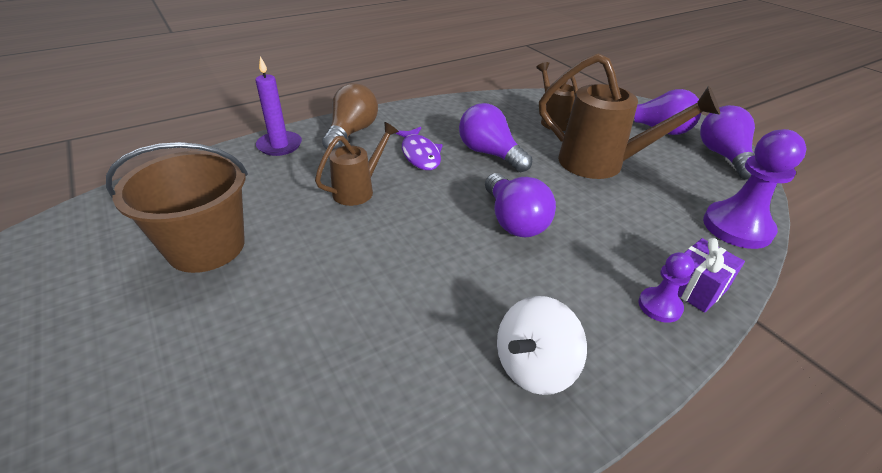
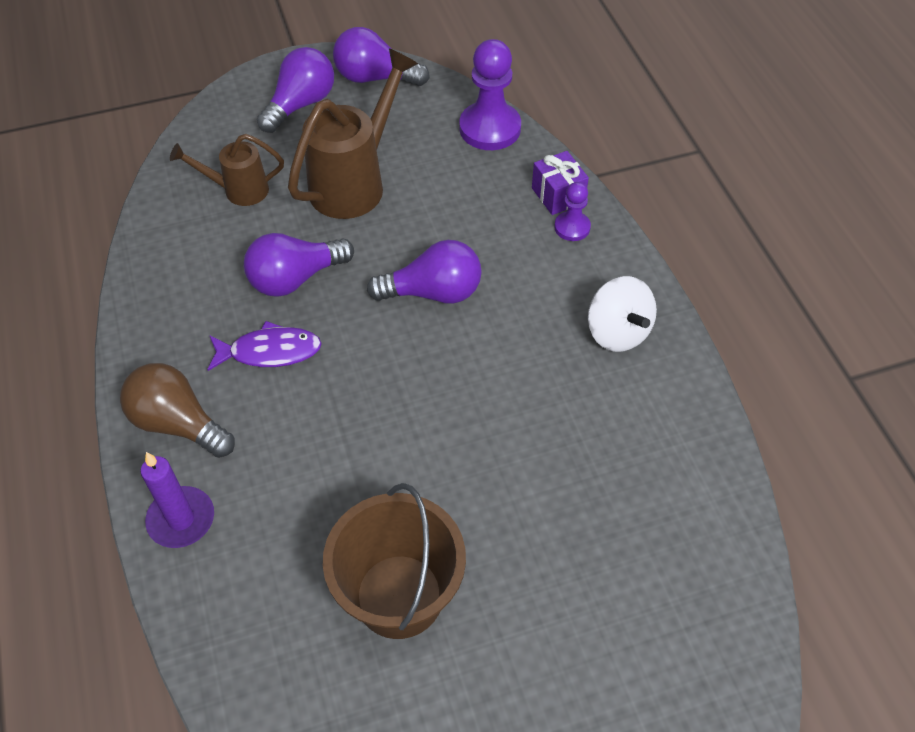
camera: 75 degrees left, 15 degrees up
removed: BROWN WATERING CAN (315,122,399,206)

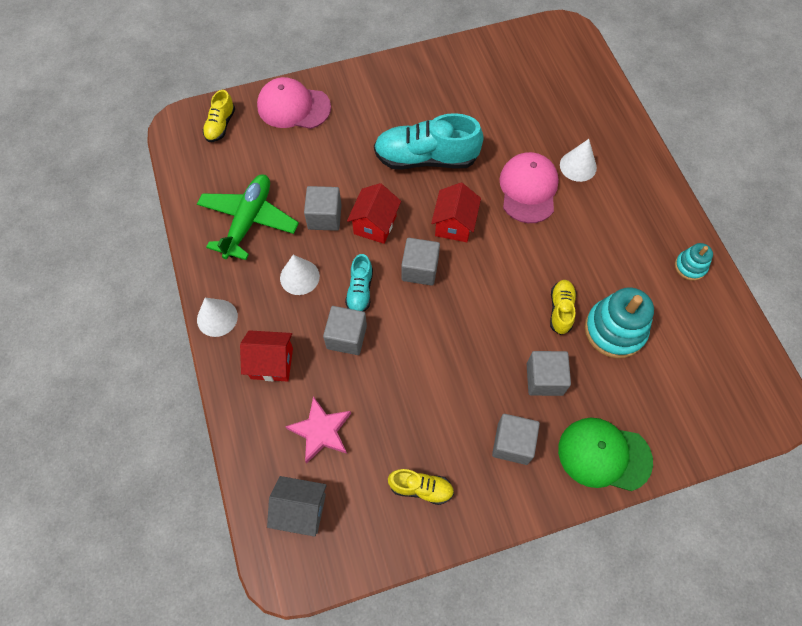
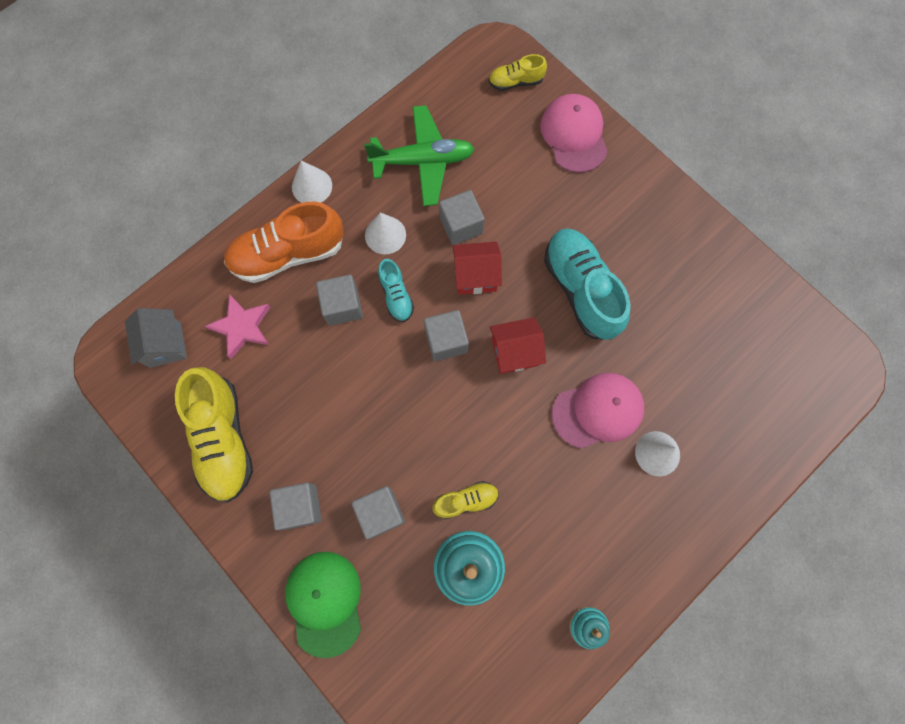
camera: 65 degrees right, 10 degrees up
replaced: RED HOUSE (240,330,293,382) to ORANGE SHOE (224,202,344,283)
turned: TURQUOISE SHOE (345,254,373,312) = (378,259,414,322) 90 degrees counterclockwise
resized: YELLOW SHOE (388,469,454,505) = (175,367,253,503) x1.96

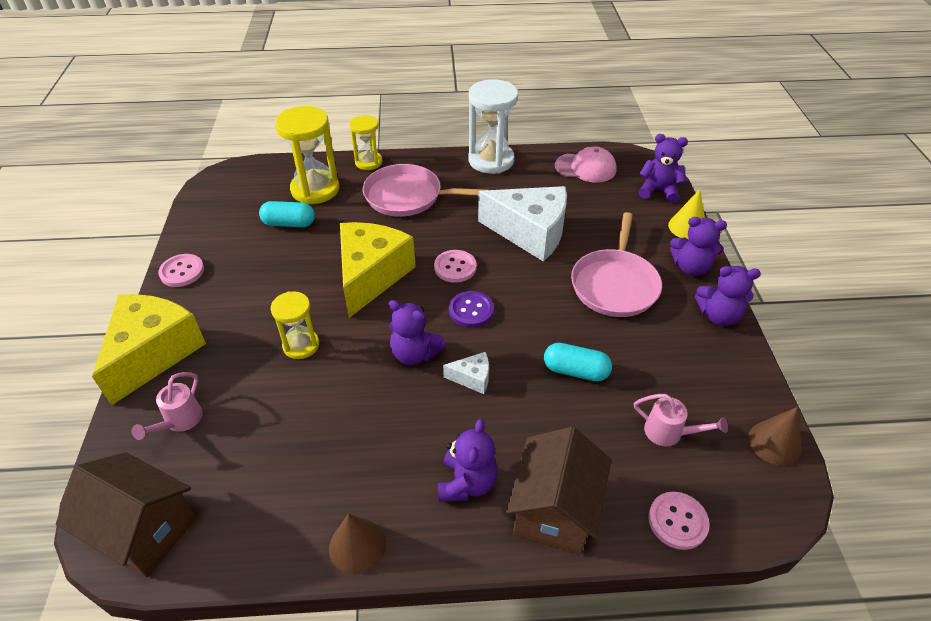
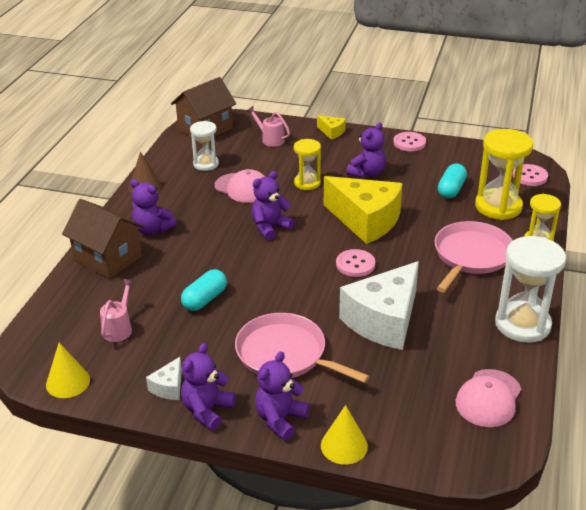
camera: 110 degrees right, 10 degrees down
removed: PURPLE BUTTON (449,291,494,328)
added: WHITE HOURGLASS (190,121,219,171); PINK CAP (215,169,265,203)
moved: WHITE CHEESE (443,352,489,394) to (146,357,182,400); PURPLE TEDDY BEAR (638,134,688,203) to (346,122,386,178); PINK BUTTON (648,492,710,550) to (512,164,548,186)
recoloured: BROWN CONE (748,407,801,466) to YELLOW CONE (46,343,90,398)
turned: PINK WATERING CAN (634,394,728,447) = (100,279,134,342) 150 degrees clockwise
resized: YELLOW CHEESE (92,294,206,405) = (317,116,346,140) x0.43

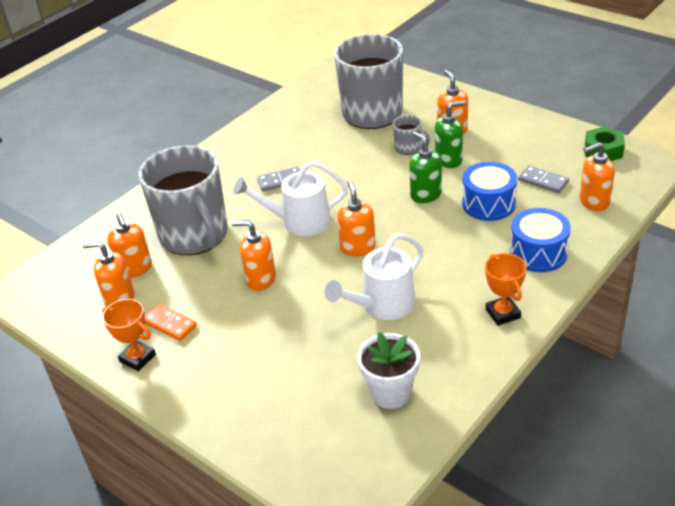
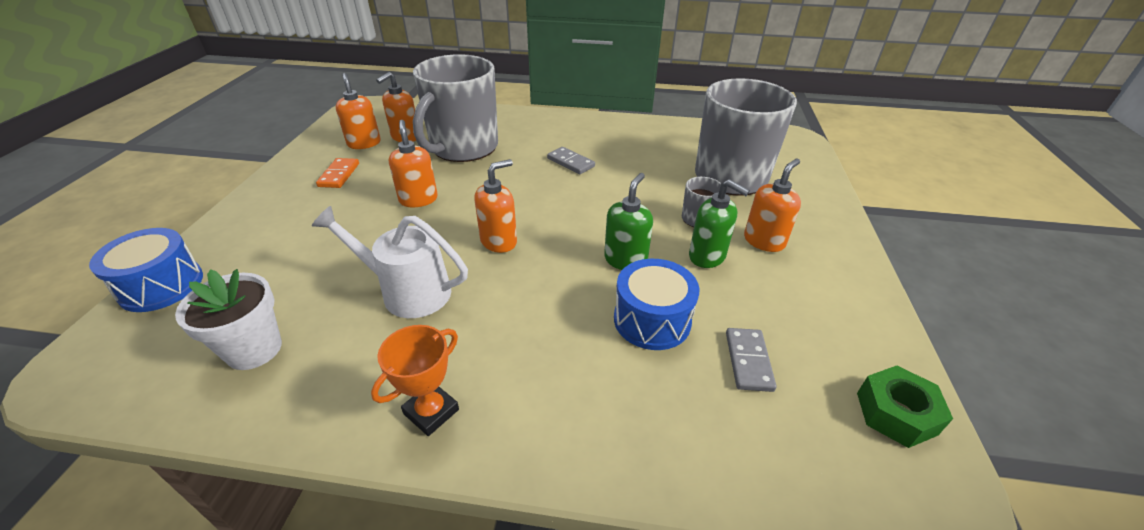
camera: 55 degrees right, 0 degrees up
removed: ORANGE TROPHY (102,299,156,371); WHITE WATERING CAN (233,161,348,236); ORANGE SOAP DISPENSER (580,142,615,211)
moved: BLUE DRUM (510,208,571,272) to (89,228,203,312)

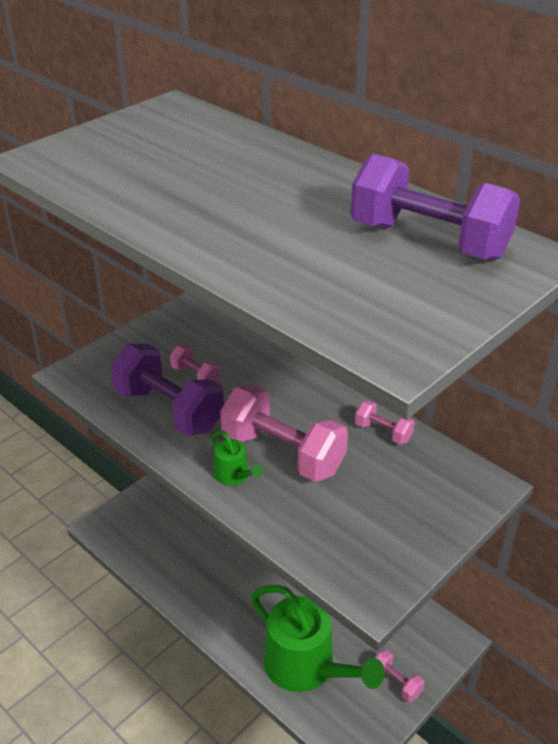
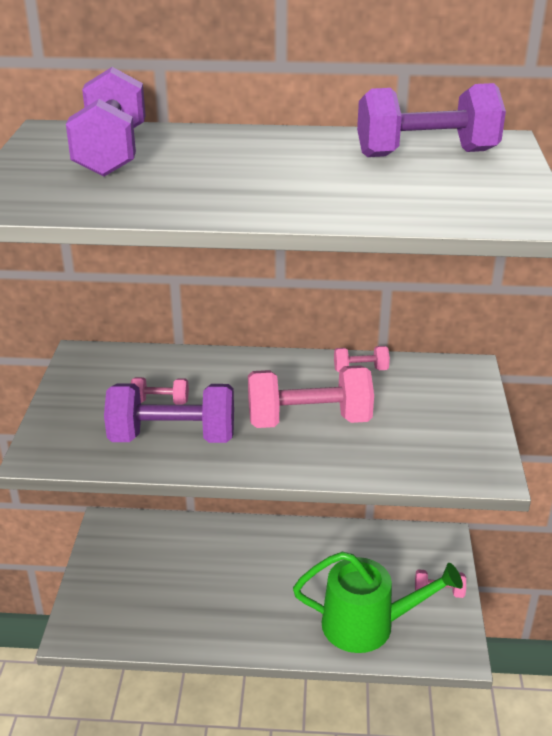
camera: 40 degrees left, 5 degrees down
removed: GREEN WATERING CAN (211,430,264,485)
added: PURPLE DUMBBELL (66,67,145,176)

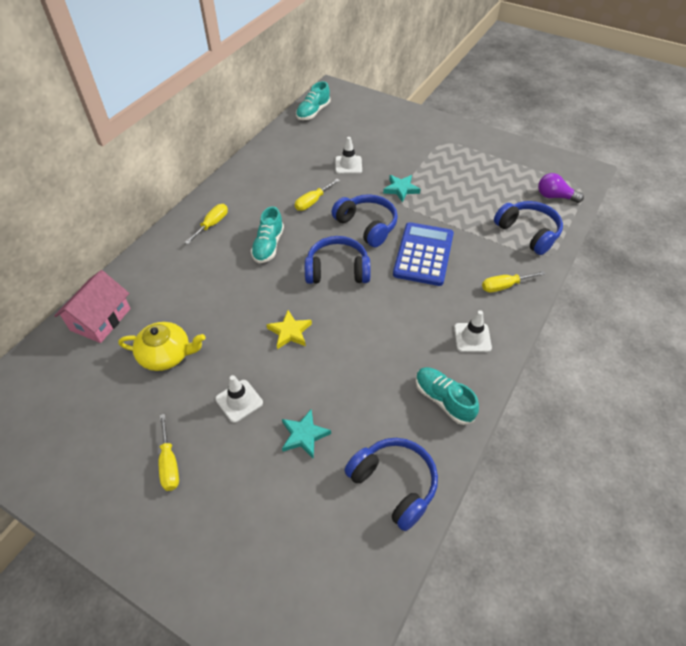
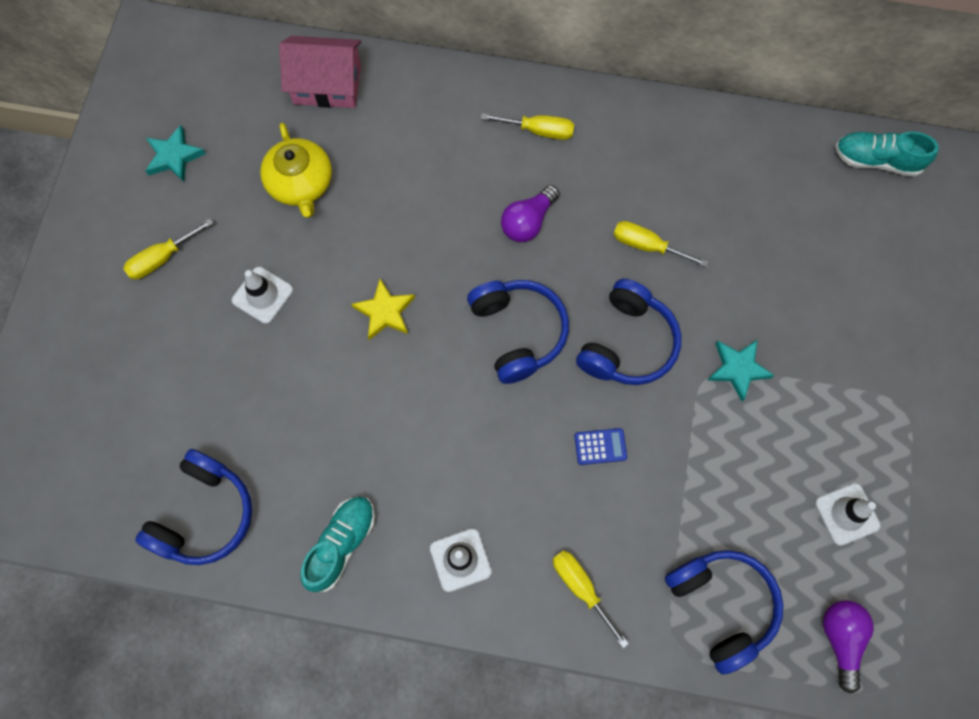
camera: 70 degrees right, 20 degrees up
moved: TURQUOISE STAR (282,409,331,459) to (145,125,206,182); WHITE TRAFFIC CONE (335,137,362,174) to (815,483,881,546)
replaced: TURQUOISE SHOE (251,207,284,263) to PURPLE LIGHT BULB (501,185,560,242)
turned: BLUE HEADPHONES (494,201,563,255) = (665,550,783,675) 60 degrees counterclockwise
resized: BLUE CALCULATOR (393,222,454,286) = (574,428,627,465) x0.40

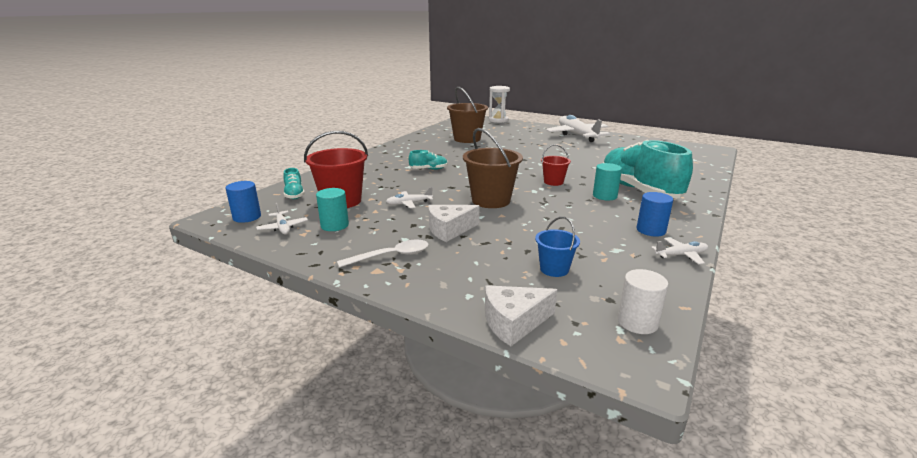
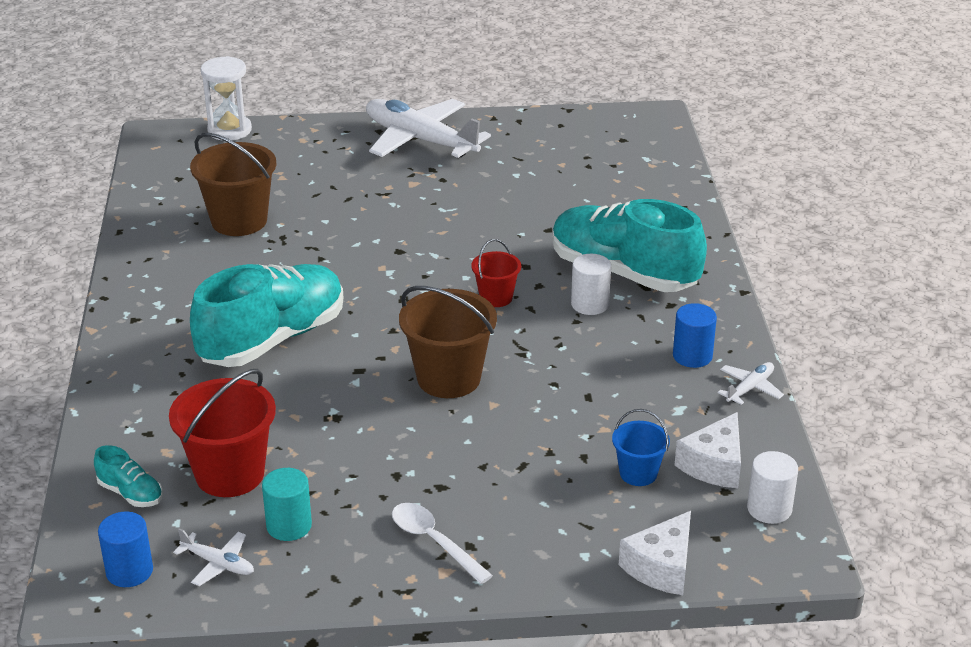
camera: 35 degrees left, 10 degrees up
removed: WHITE PLANE (386,187,433,208)
moved: WHITE CHEESE (429,205,479,242) to (675,412,741,488)
recoloured: TURQUOISE CYLINDER (593,163,622,200) to WHITE CYLINDER (571,254,611,315)
turned: WHITE SPOON (337,240,428,268) = (392,503,493,584) 75 degrees counterclockwise
resized: TURQUOISE SHOE (409,150,448,170) = (190,264,343,367) x2.40

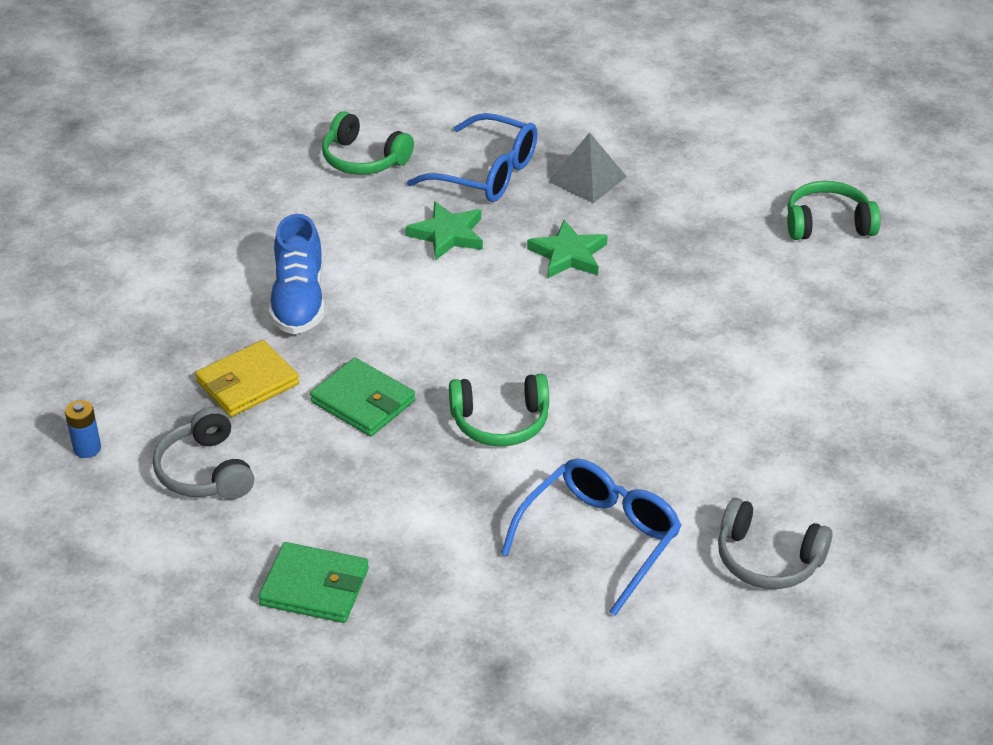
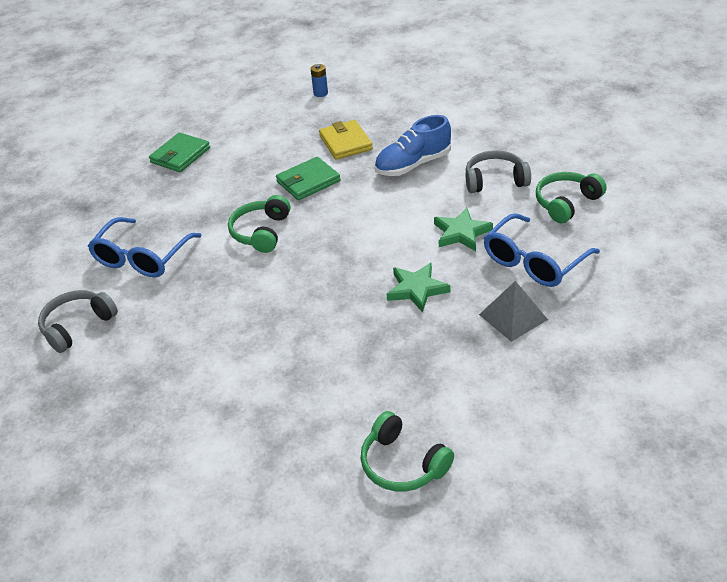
camera: 110 degrees right, 0 degrees up
moved: GREY HEADPHONES (153,407,254,499) to (466,150,531,193)
turned: BLUE SHOE (269,214,325,334) = (374,115,451,176) 45 degrees counterclockwise; BLUE GLASSES (501,459,682,616) = (88,217,202,278) 60 degrees clockwise; GREEN HEADPHONES (787,181,881,240) = (361,411,454,492) 120 degrees clockwise

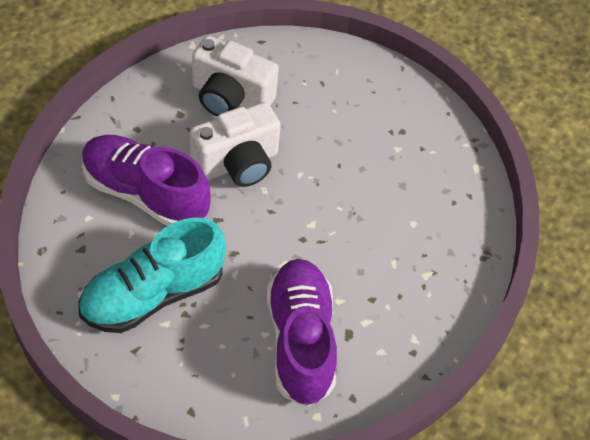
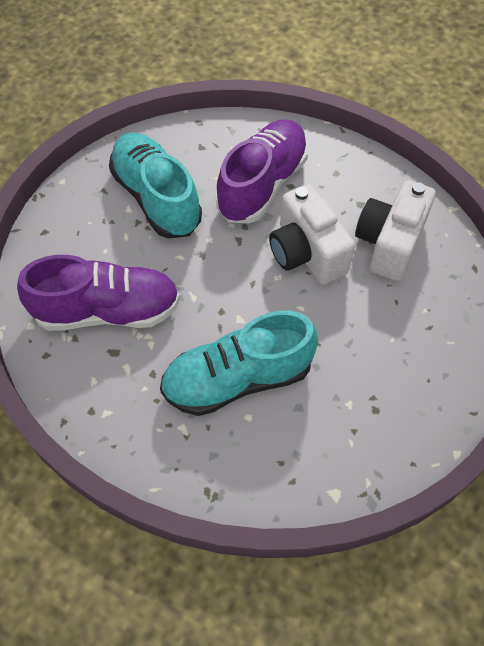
camera: 95 degrees right, 5 degrees up
added: TURQUOISE SHOE (160,311,318,416)

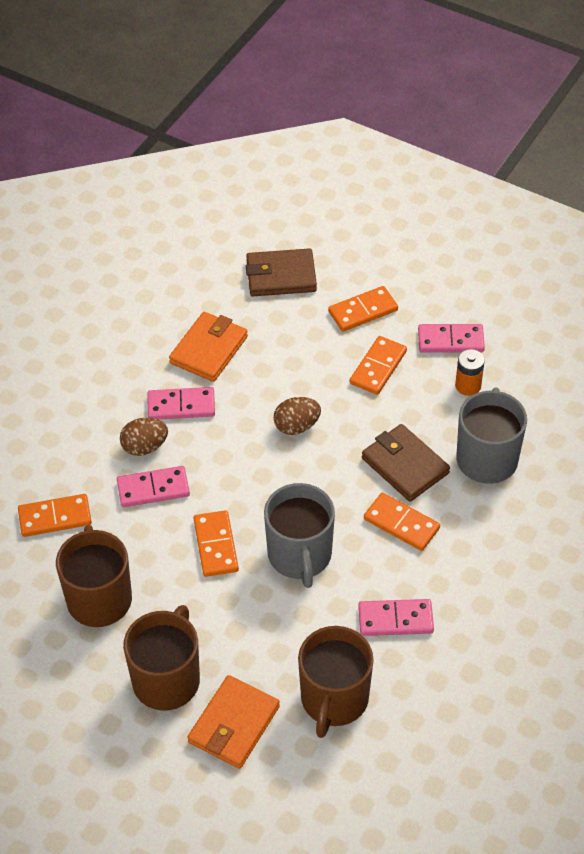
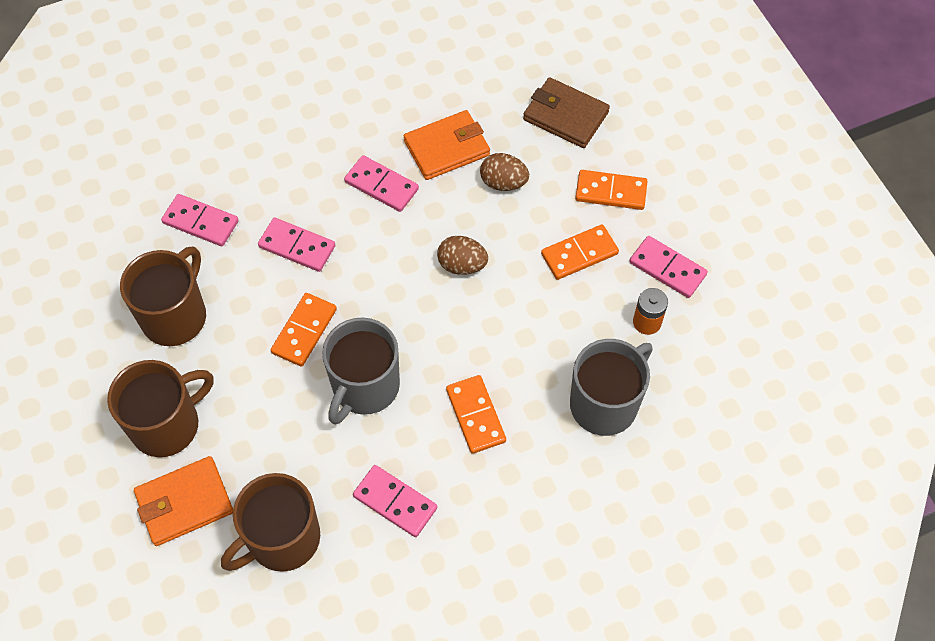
camera: 35 degrees right, 10 degrees up
removed: BROWN WALLET (362,424,450,502)
moved: BROWN EGG (120,418,168,456) to (480,153,529,191)
recoloured: ORANGE DOMINO (18,494,92,537) to PINK DOMINO (161,194,239,246)

